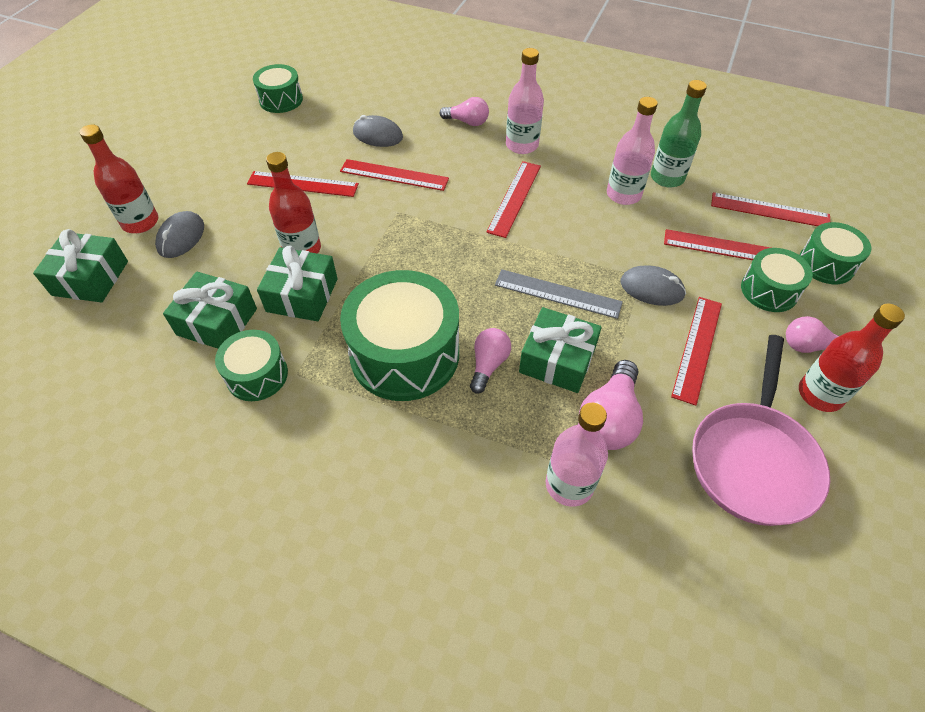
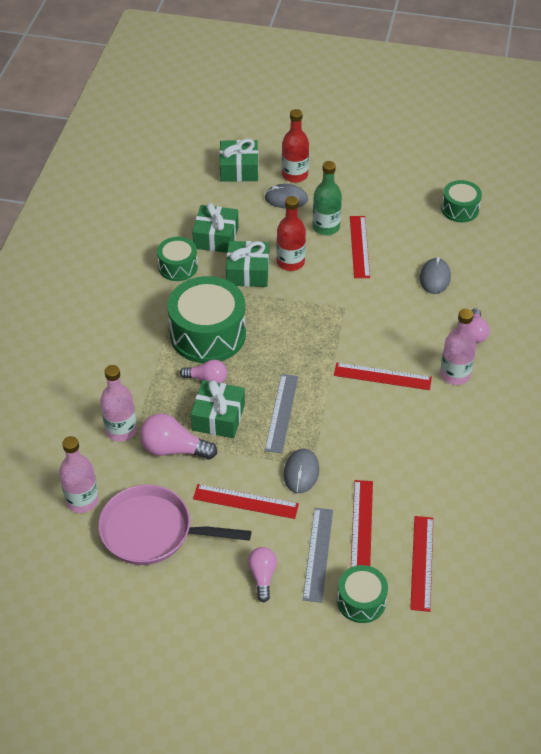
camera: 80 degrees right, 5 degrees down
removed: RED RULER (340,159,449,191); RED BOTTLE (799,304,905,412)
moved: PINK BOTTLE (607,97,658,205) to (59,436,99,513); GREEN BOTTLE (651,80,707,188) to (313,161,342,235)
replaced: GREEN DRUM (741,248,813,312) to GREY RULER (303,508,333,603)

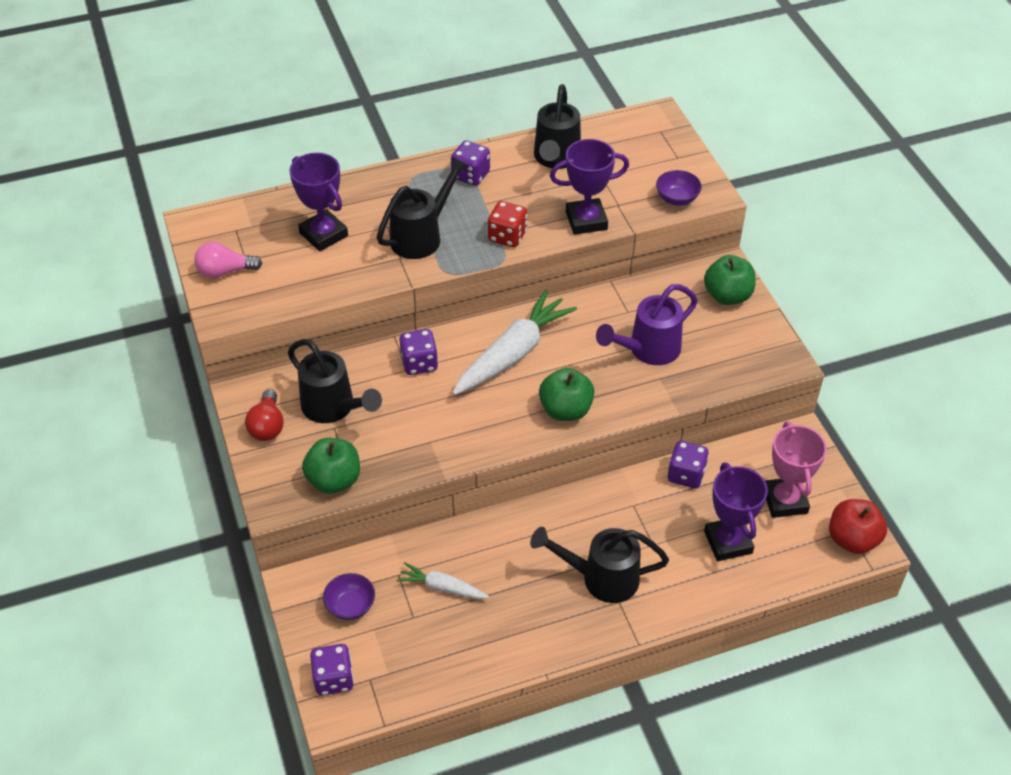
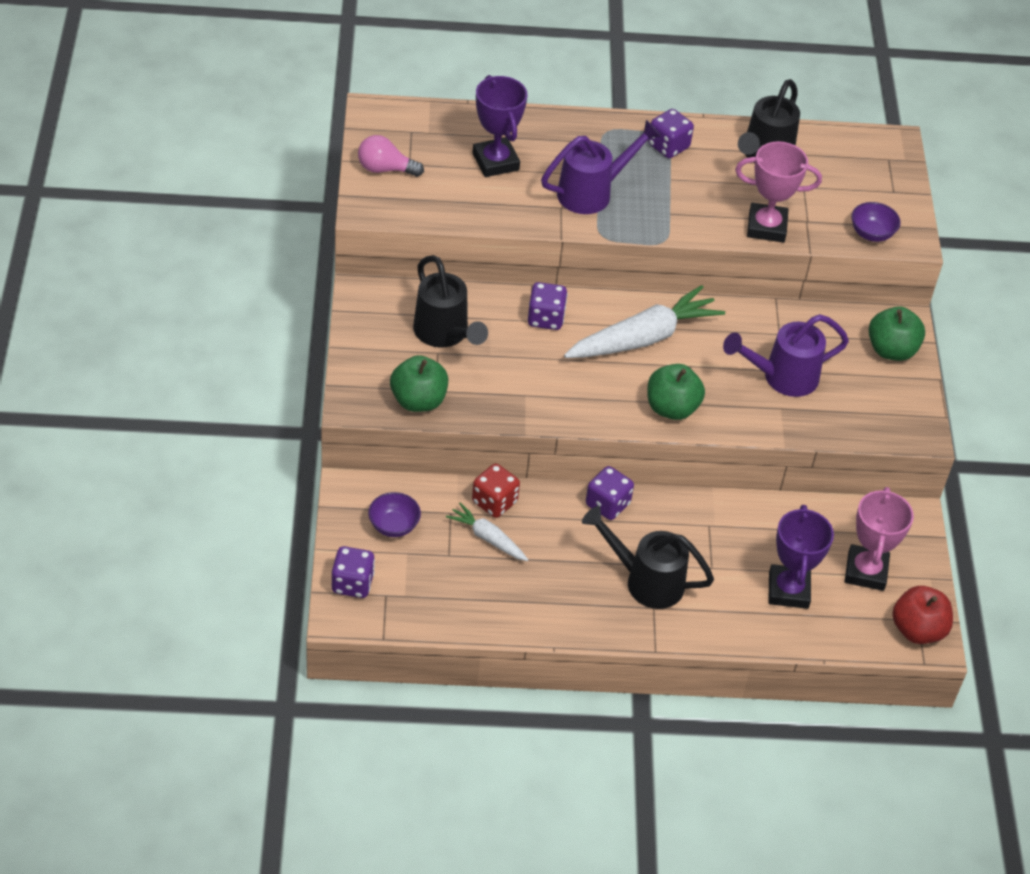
camera: 15 degrees right, 0 degrees up
removed: RED LIGHT BULB (245,389,284,441)
moved: RED DICE (488,201,527,247) to (472,464,520,518); PURPLE DICE (668,441,709,489) to (586,466,634,520)
recoloured: BLACK WATERING CAN (377,156,469,259) to PURPLE WATERING CAN (541,120,661,214); PURPLE TROPHY (550,139,629,235) to PINK TROPHY (735,141,822,243)

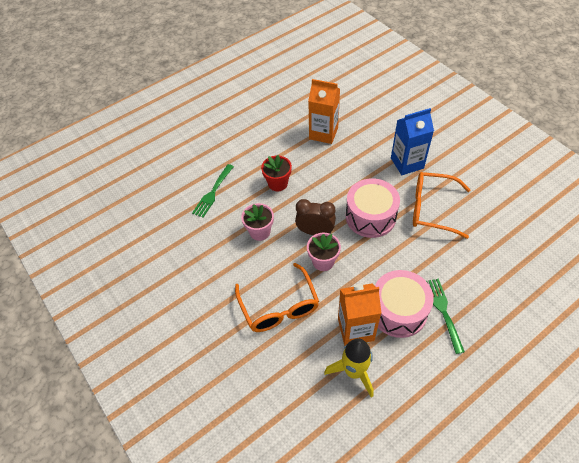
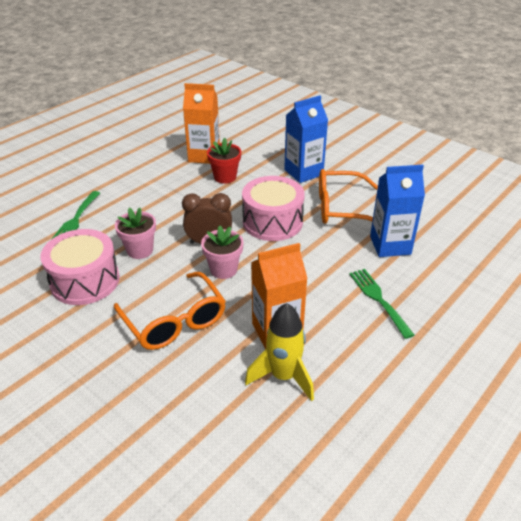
camera: 15 degrees left, 15 degrees down
added: BLUE CARTON (370,165,425,257)
moved: RED FLOWER POT (261,155,292,191) to (207,138,241,184); PINK DRUM (375,270,434,338) to (40,229,120,305)

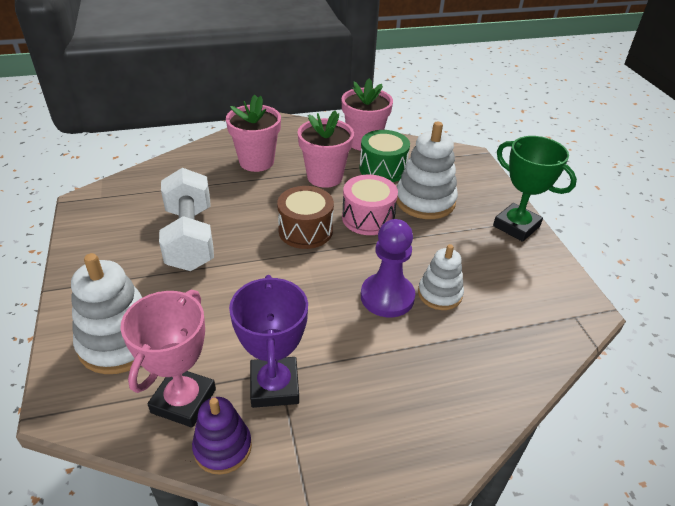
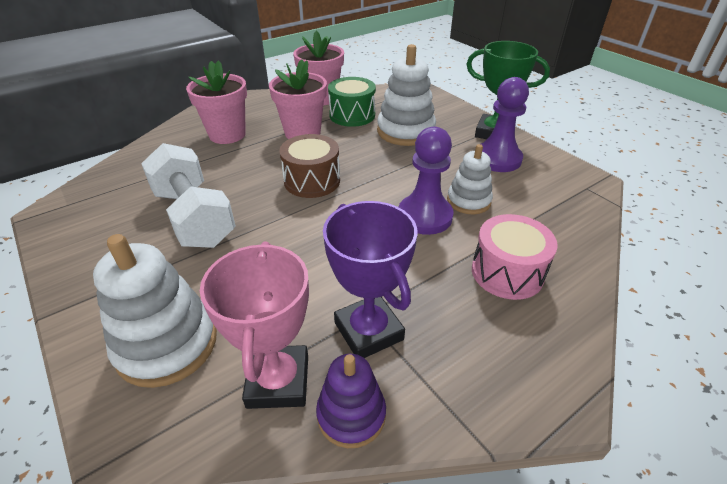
camera: 20 degrees left, 0 degrees up
added: PURPLE PAWN (481,77,529,172)
moved: PINK DRUM (342,175,398,235) to (472,214,558,300)

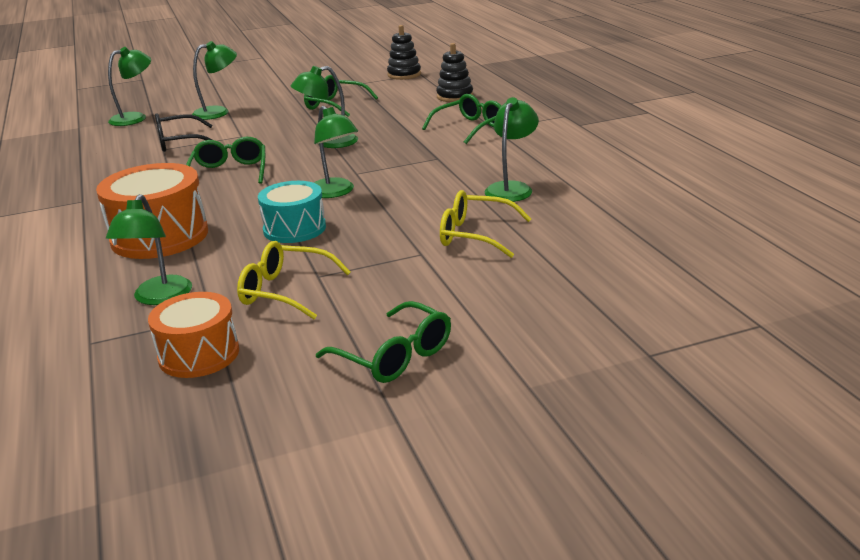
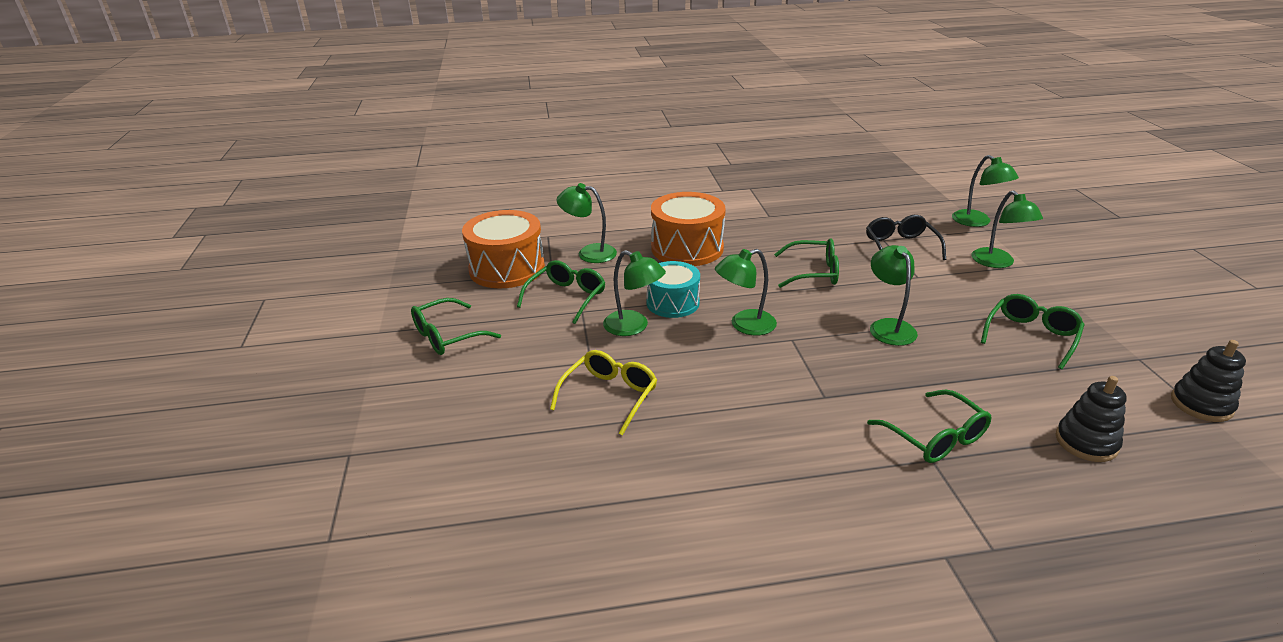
camera: 100 degrees right, 5 degrees up
moved: GREEN LAMP (484,97,539,202) to (603,250,666,336)
recoloured: YELLOW GLASSES (237,241,351,319) to GREEN GLASSES (517,260,605,324)
resized: ORANGE DRUM (148,292,239,378) = (462,210,545,288) x1.53

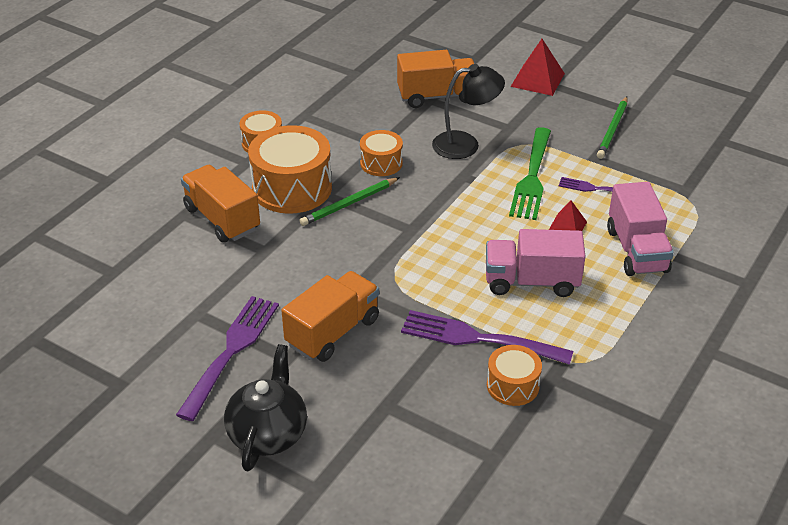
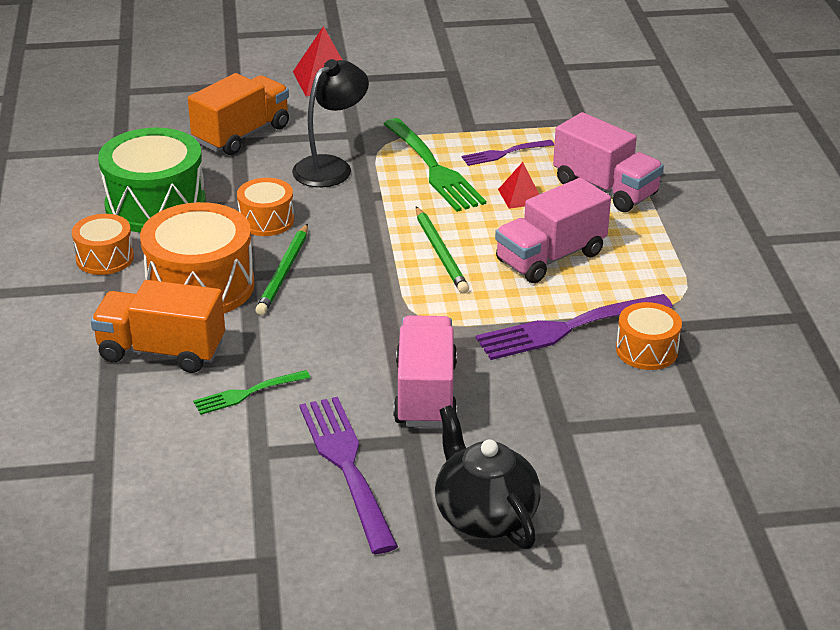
camera: 40 degrees left, 5 degrees down
added: GREEN DRUM (98,128,206,233); GREEN FORK (193,370,311,415)
moved: GREEN PENCIL (597,96,627,159) to (416,207,469,294)
recoloured: ORANGE TRUCK (281,271,379,362) to PINK TRUCK (393,315,457,427)

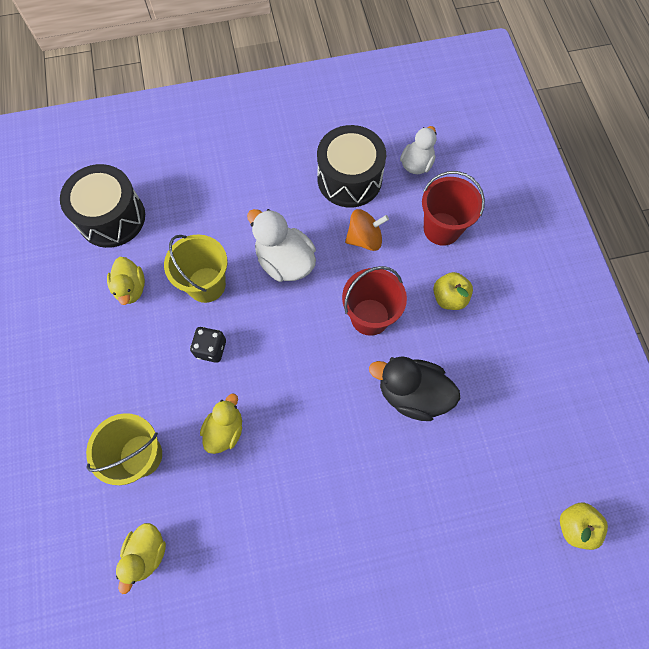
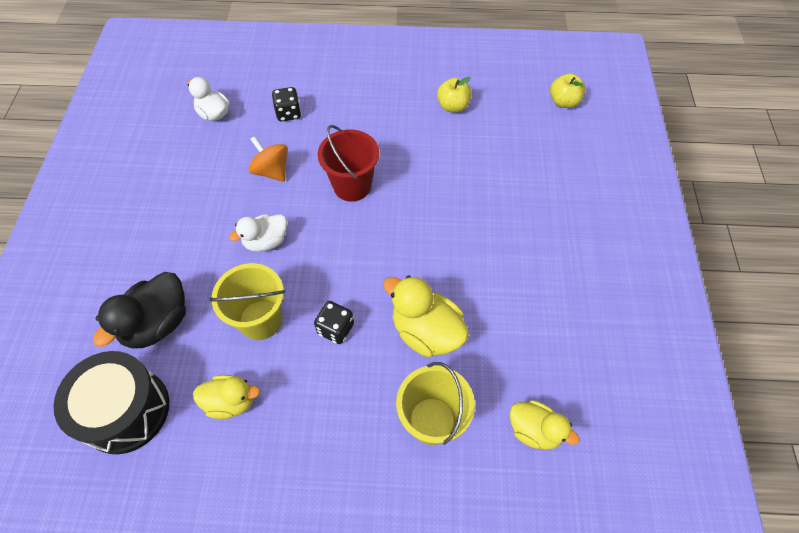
camera: 75 degrees left, 10 degrees down
removed: BLACK DRUM (317,125,386,207)
moved: BLACK DUCK (369,357,460,421) to (93,272,186,349); YELLOW APPLE (433,272,473,310) to (437,77,472,112)
replaced: RED BUCKET (422,171,485,246) to BLACK DICE (272,87,301,121)
turned: ORANGE SPINNING TOP (345,209,389,251) = (248,136,288,182) 45 degrees counterclockwise
resized: YELLOW DUCK (200,394,242,454) = (383,275,469,357) x1.53; WHITE DUCK (247,209,316,282) = (229,214,287,252) x0.65

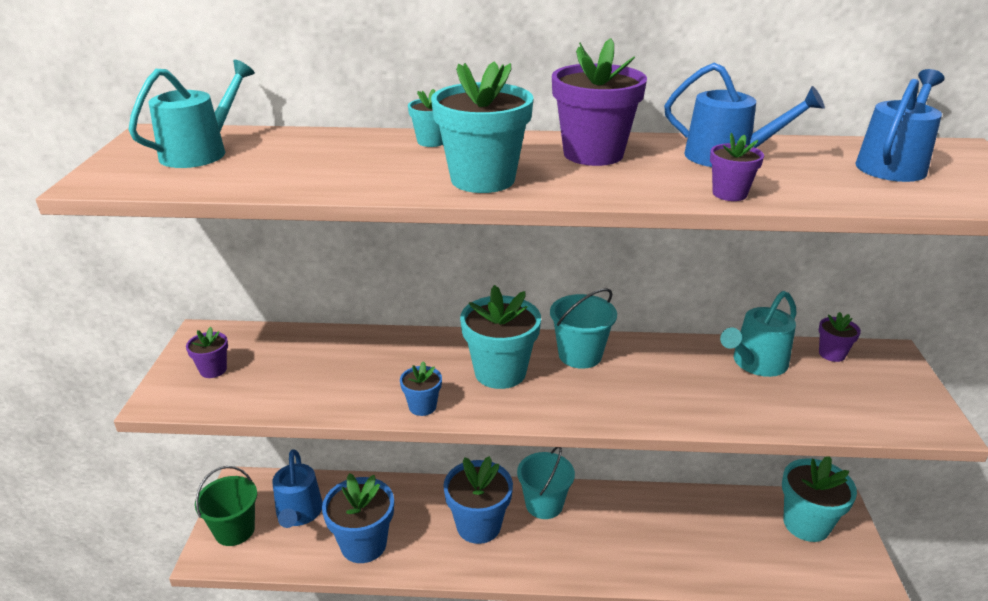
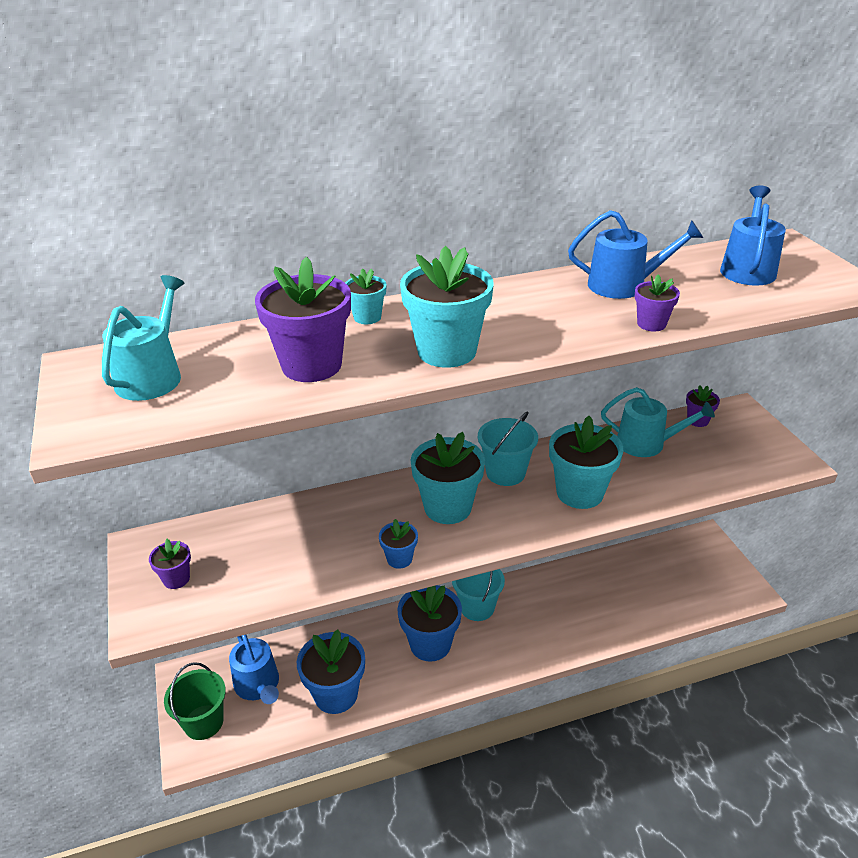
camera: 20 degrees left, 5 degrees up
moved: PURPLE FLOWER POT (552,38,647,166) to (255,257,351,382); TURQUOISE FLOWER POT (782,457,857,542) to (549,416,623,509)
turned: TURQUOISE WATERING CAN (720,291,797,377) = (601,387,715,457) 105 degrees counterclockwise

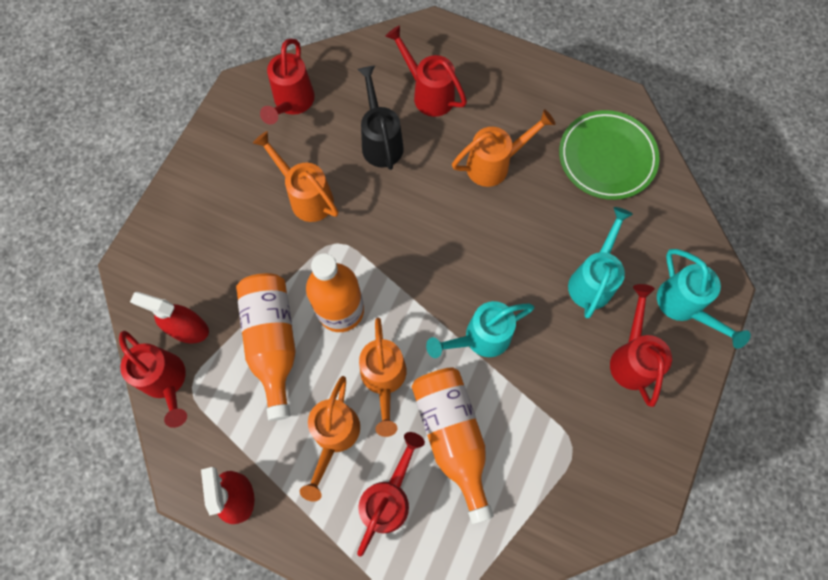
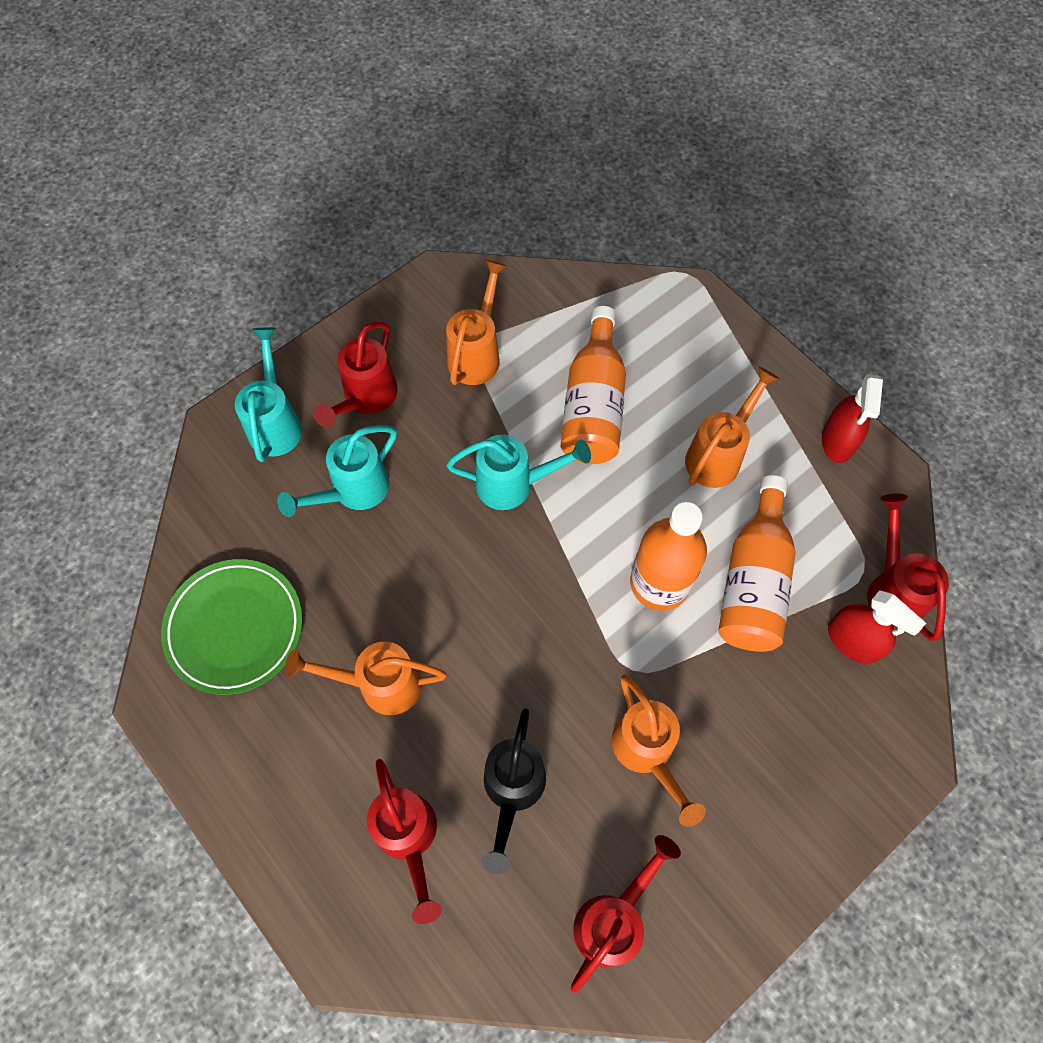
camera: 155 degrees left, 5 degrees down
removed: RED WATERING CAN (357,432,425,556)
moved: ORANGE WATERING CAN (359,318,407,437) to (446,260,507,385)

